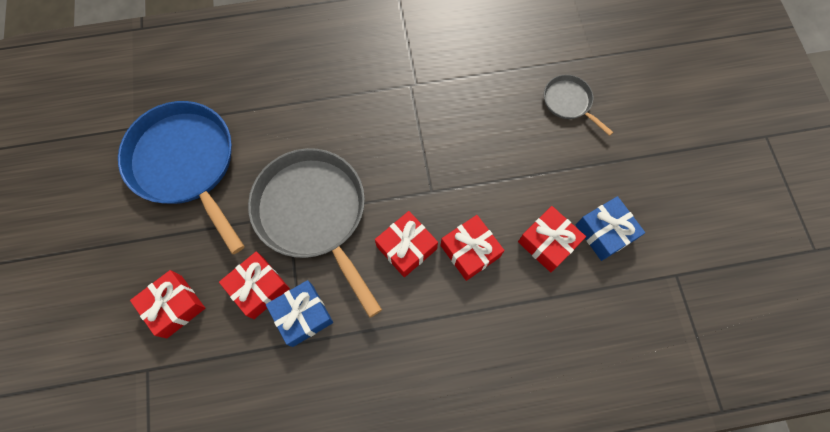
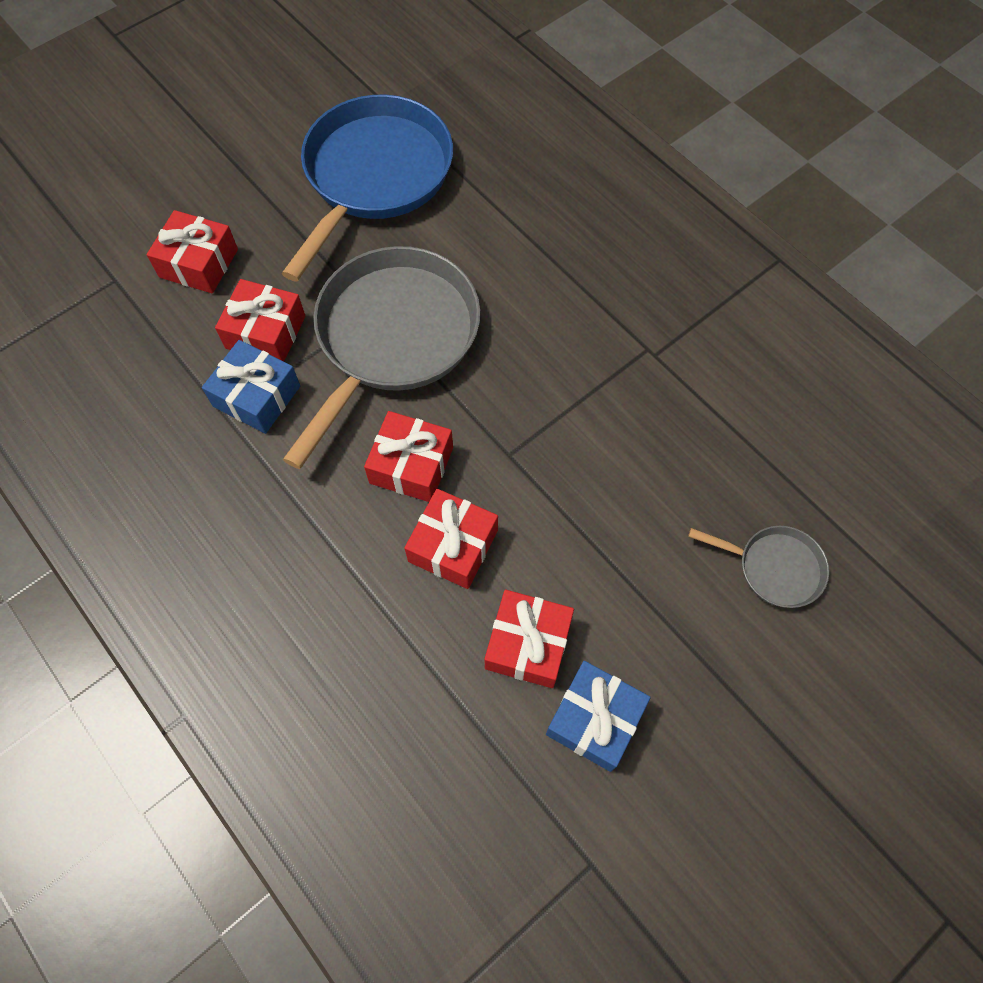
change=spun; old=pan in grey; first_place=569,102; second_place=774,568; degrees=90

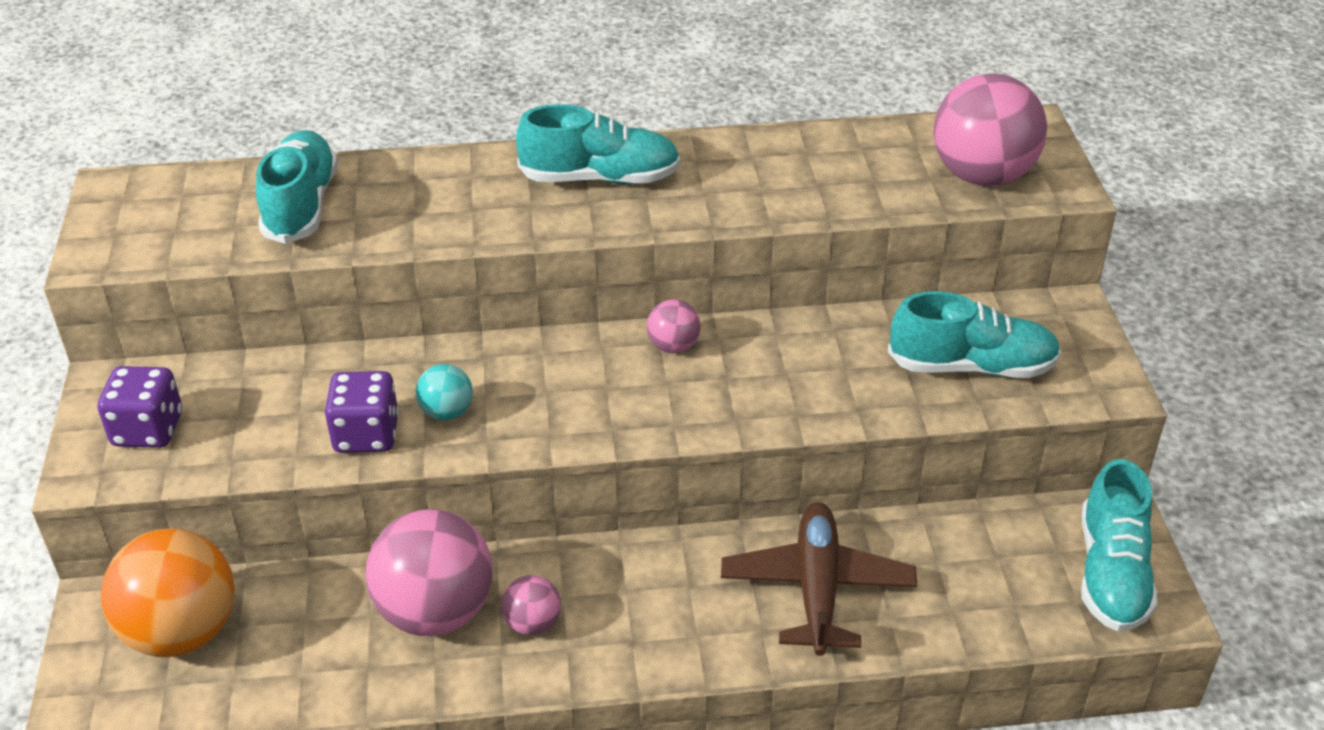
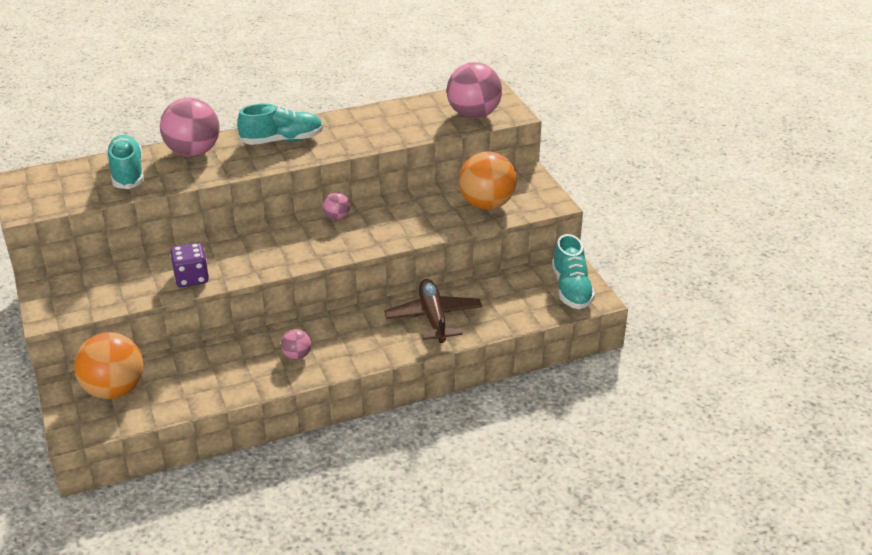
change=missing; old=dice in purple; first_place=148,429
change=relocated; old=ball in pink; first_place=436,612; second_place=193,152
change=missing; old=ball in turquoise; first_place=446,412
change=exchanged; old=shoe in turquoise; new=ball in orange; first_place=971,366; second_place=486,204

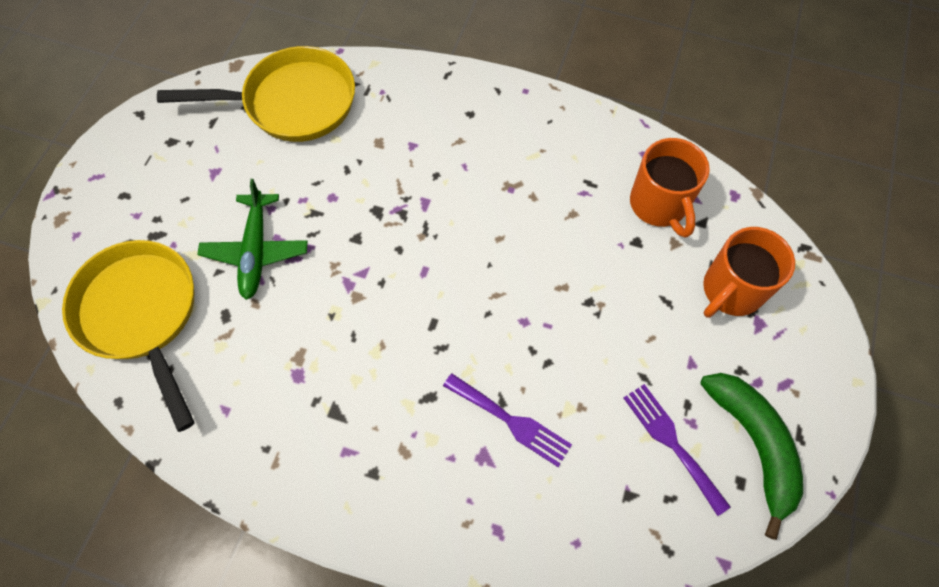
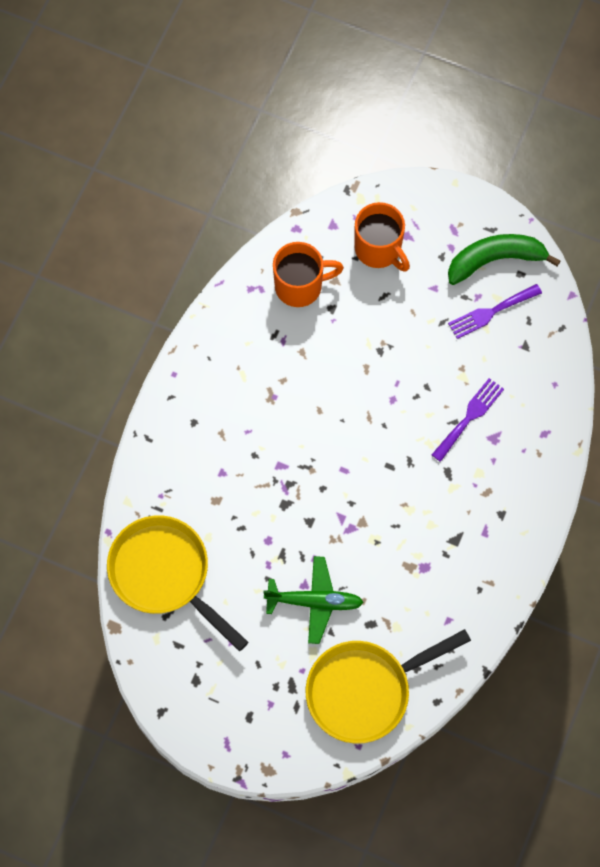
change=spun; old=pan in yellow; first_place=292,103; second_place=165,574; degrees=-45

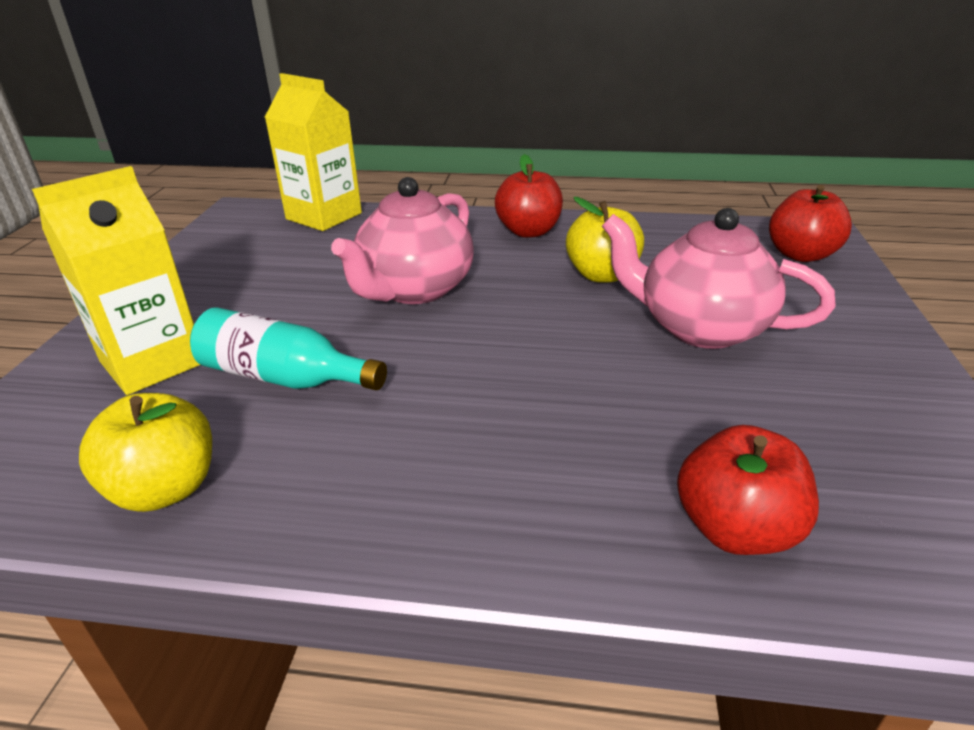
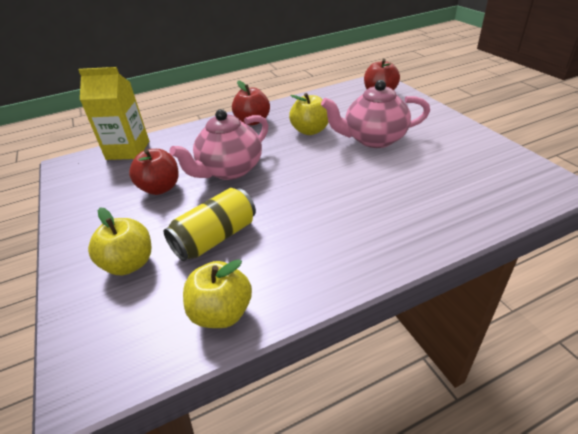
change=exchanged; old=carton in yellow; new=apple in yellow; first_place=153,362; second_place=129,264
change=exchanged; old=bottle in turquoise; new=can in yellow; first_place=284,377; second_place=215,238
change=spun; old=teapot in pink; first_place=414,289; second_place=229,170; degrees=45
change=relocated; old=apple in red; first_place=735,529; second_place=160,188

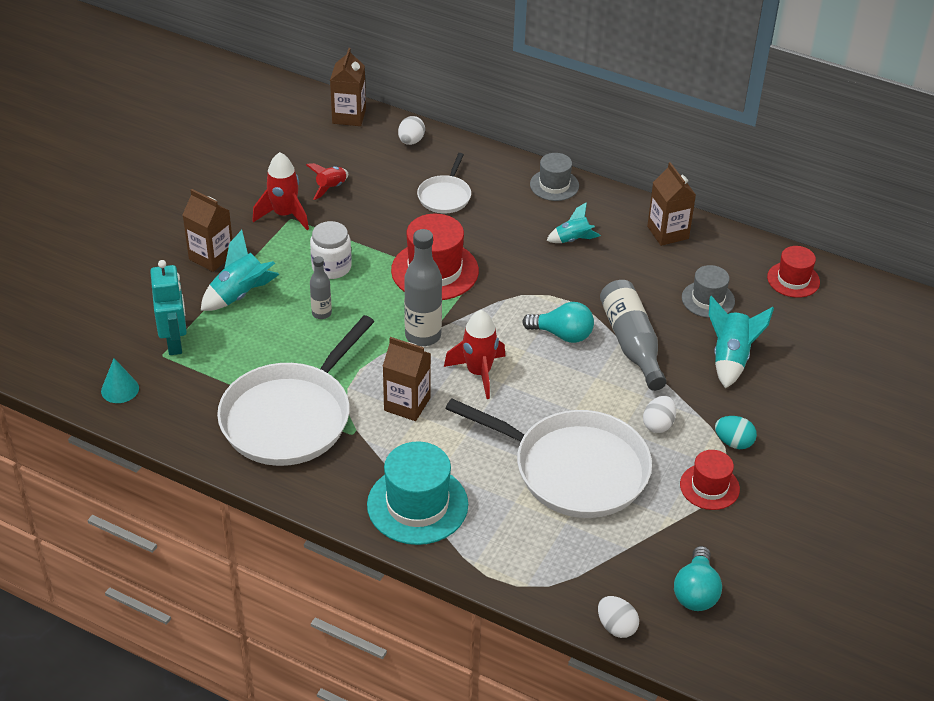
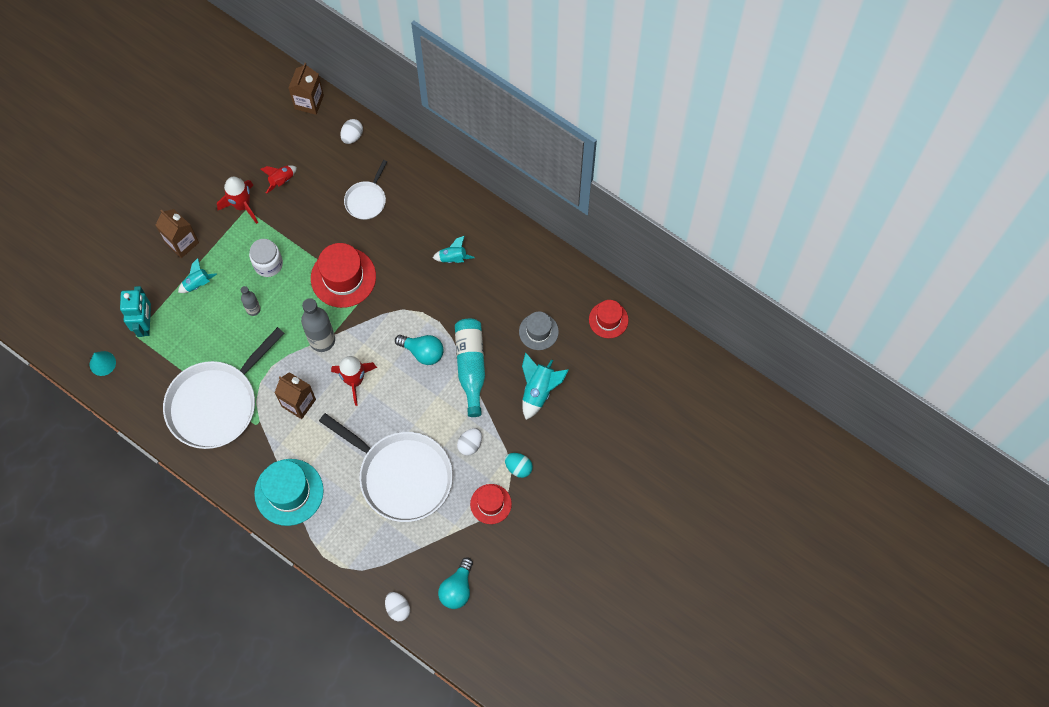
change=size; old=rocket in turquoise; first_place=240,295; second_place=197,284; factor=0.64
change=missing; old=hat in grey; first_place=554,185
change=colour; old=bottle in grey; new=bottle in turquoise; first_place=631,343; second_place=471,367
change=missing; old=carton in brown; first_place=668,232

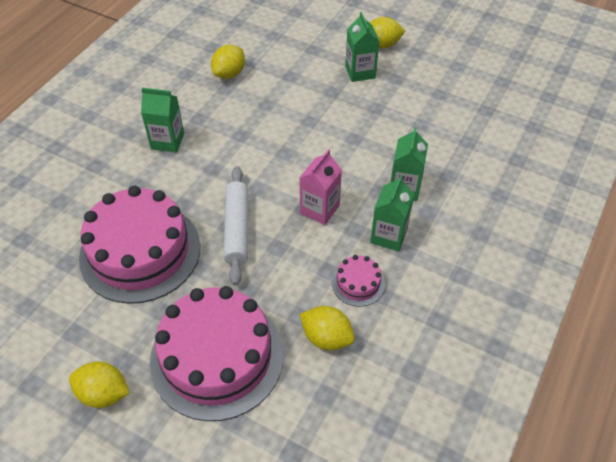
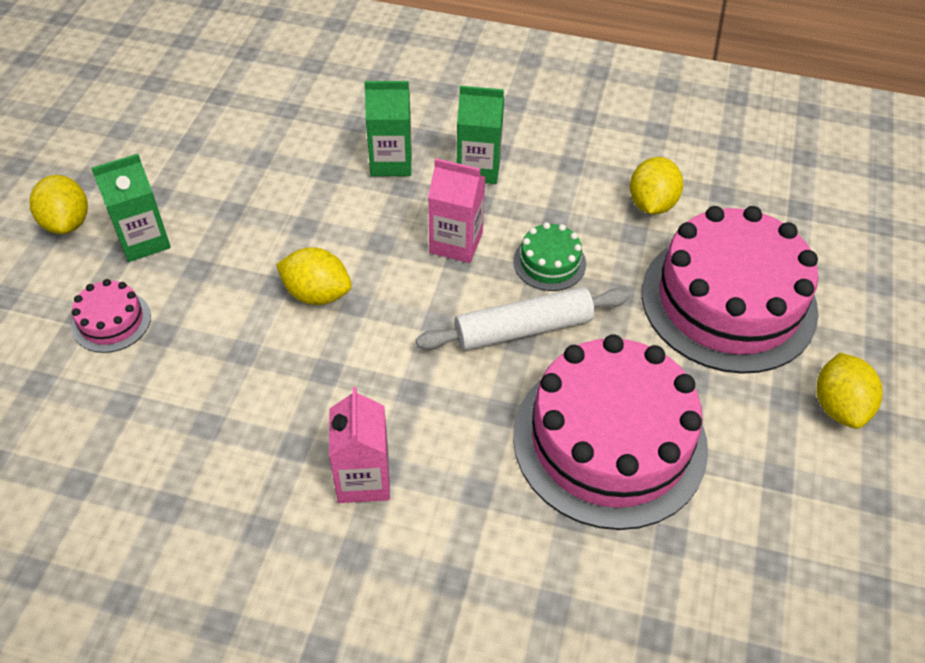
change=colour; old=carton in green; new=carton in pink; first_place=167,141; second_place=363,479
change=relocated; old=lemon in yellow; first_place=229,74; second_place=317,294
change=relocated; old=cake in pink; first_place=358,283; second_place=111,321
change=appeared; new=cake in green; second_place=549,262

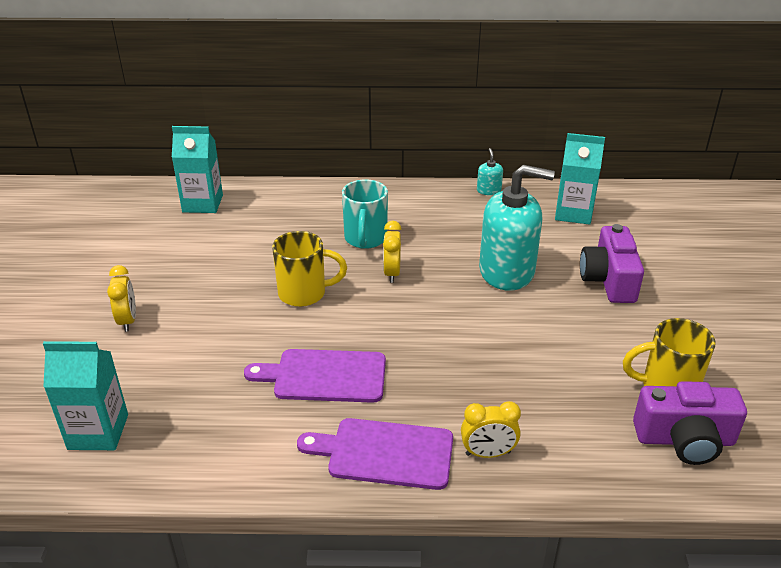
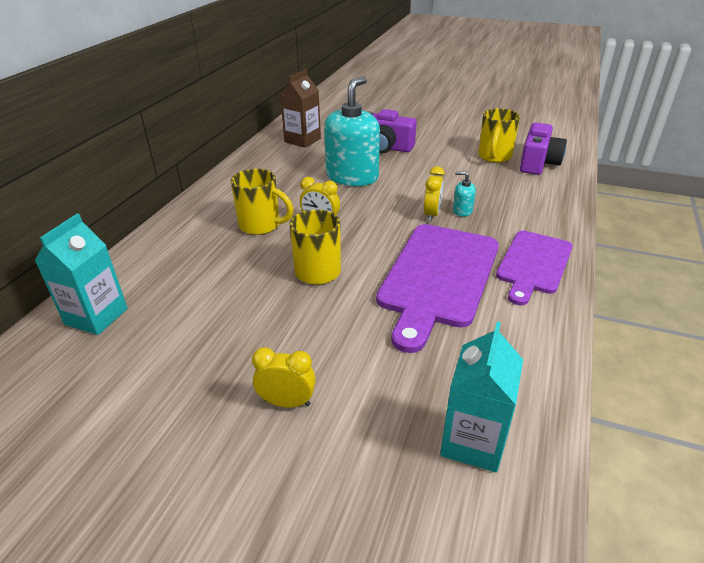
change=size; old=cutting board in purple; first_place=324,376; second_place=438,277; factor=1.55
change=colour; old=mug in turquoise; new=mug in yellow; first_place=365,239; second_place=261,225
change=relocated; old=clock in yellow; first_place=488,453; second_place=431,214
change=relocated; old=soap dispenser in turquoise; first_place=488,190; second_place=462,211
change=colour; old=carton in turquoise; new=carton in brown; first_place=573,213; second_place=302,140

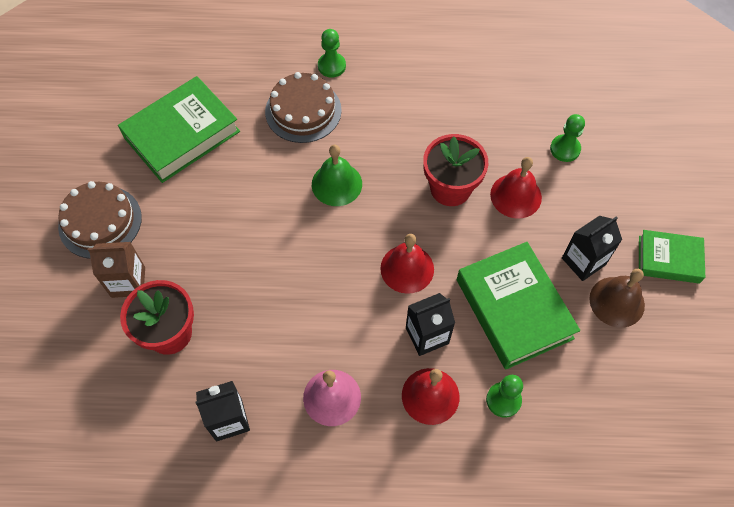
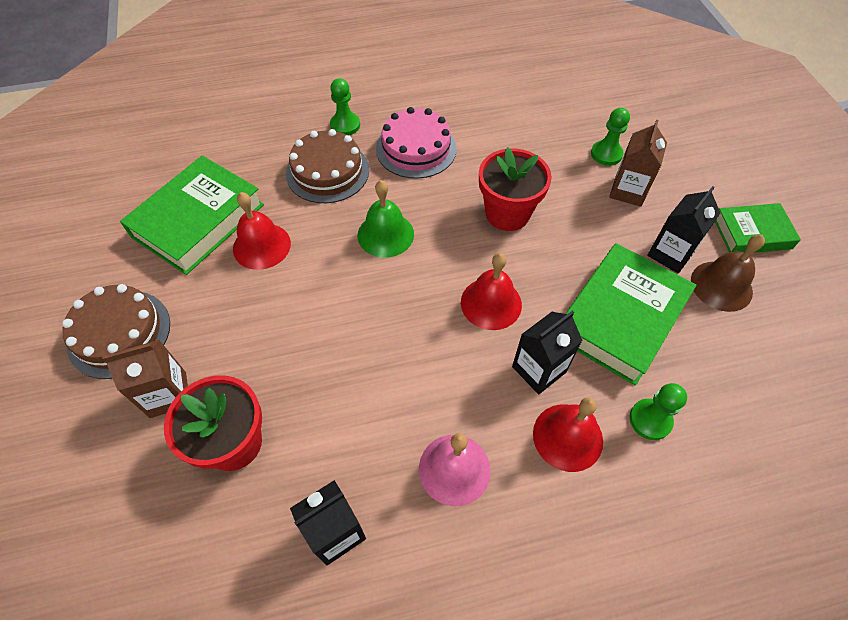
change=spun; old=book in green; first_place=514,309; second_place=620,318; degrees=75
change=relocated; old=bell in red; first_place=516,196; second_place=261,246
change=appeared; new=cake in pink; second_place=416,148
change=appeared; new=carton in brown; second_place=628,191

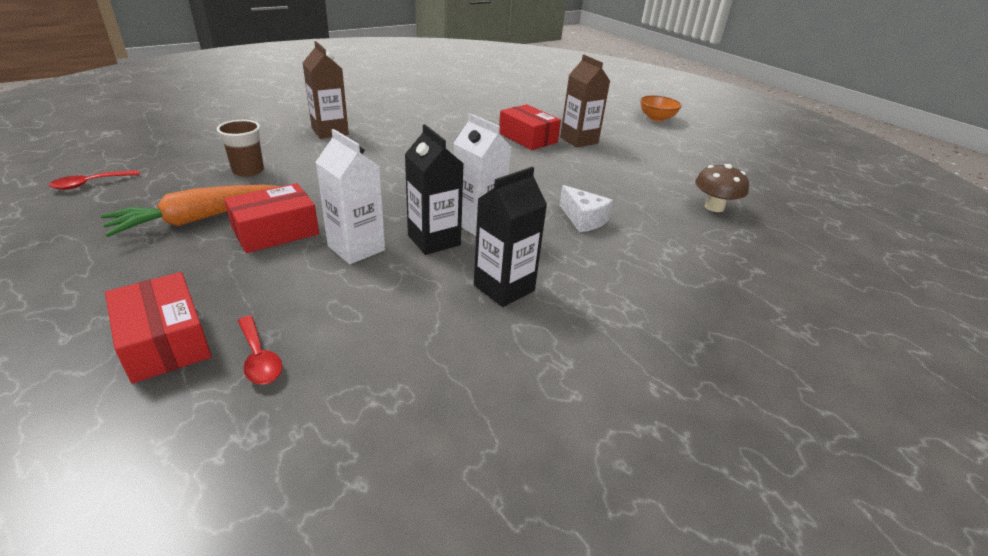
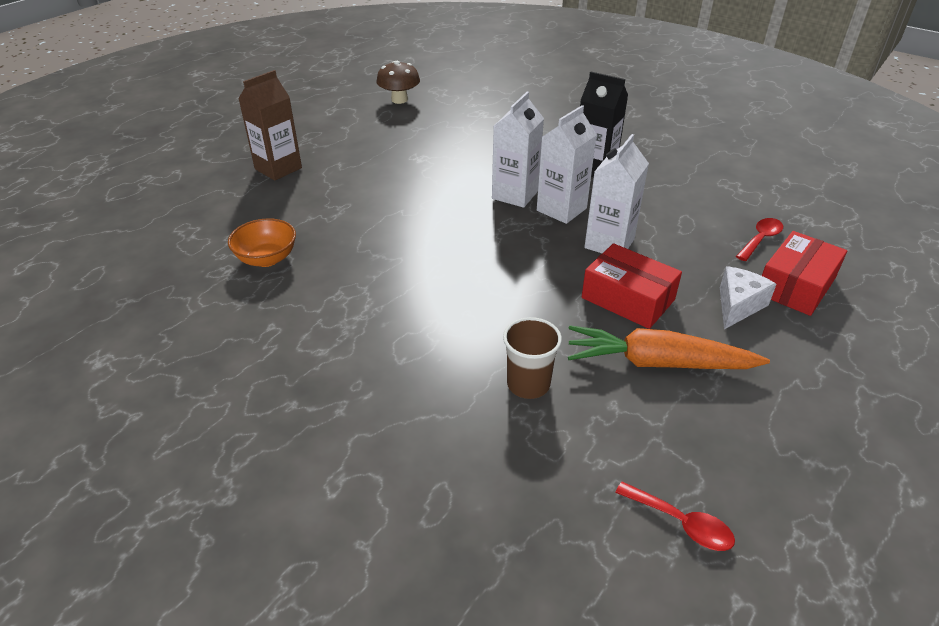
change=spun; old=carrot in orange; first_place=197,219; second_place=658,363; degrees=150
change=missing; old=carton in brown; first_place=330,131
change=colour; old=carton in black; new=carton in white; first_place=434,240; second_place=561,209
change=missing; old=box in red; first_place=527,138
change=relocated; old=cheese in white; first_place=583,219; second_place=738,305
change=relocated; old=bowl in orange; first_place=656,118; second_place=267,259

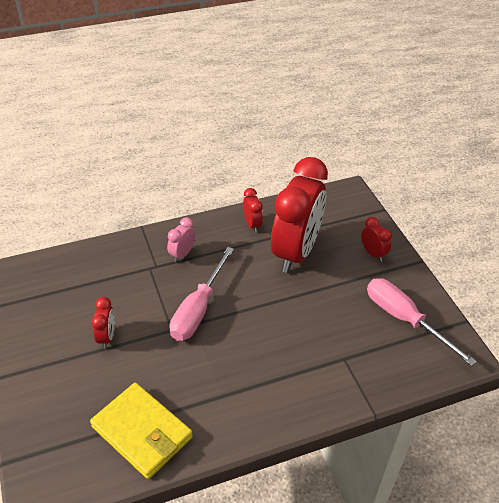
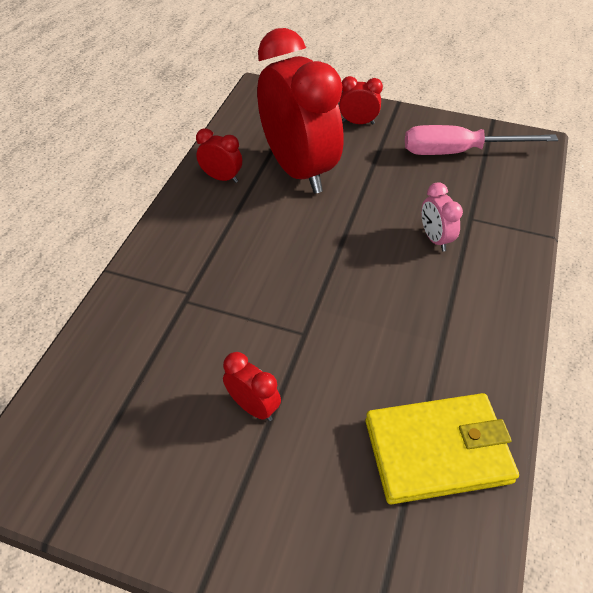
change=relocated; old=clock in pink; first_place=182,254; second_place=435,239
change=missing; old=screwdriver in pink; first_place=198,309

